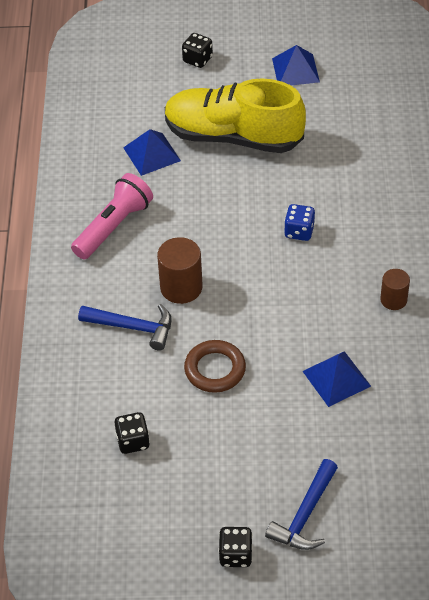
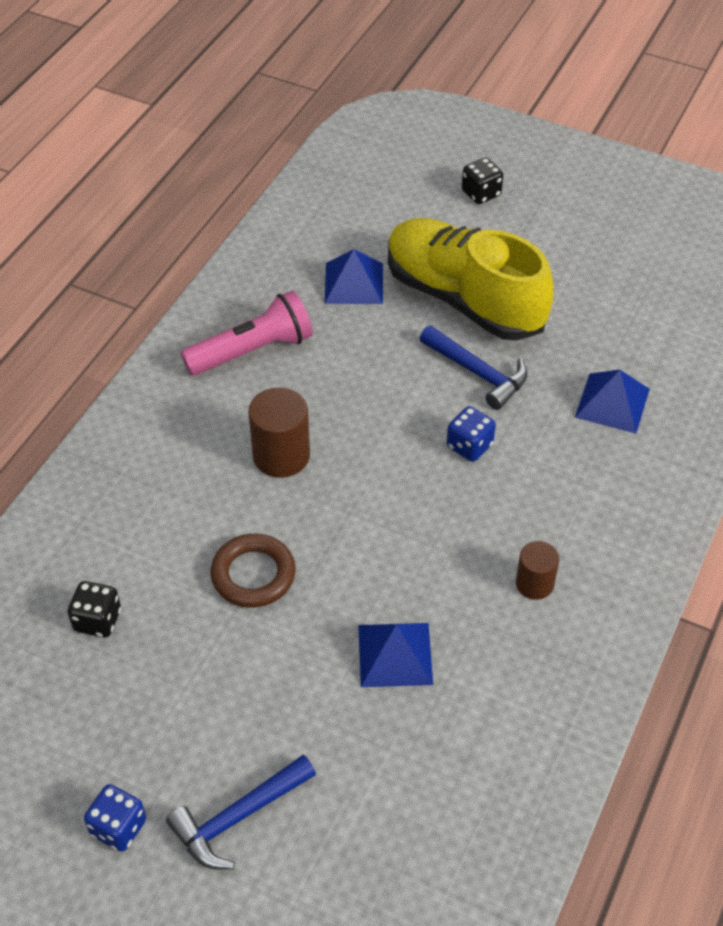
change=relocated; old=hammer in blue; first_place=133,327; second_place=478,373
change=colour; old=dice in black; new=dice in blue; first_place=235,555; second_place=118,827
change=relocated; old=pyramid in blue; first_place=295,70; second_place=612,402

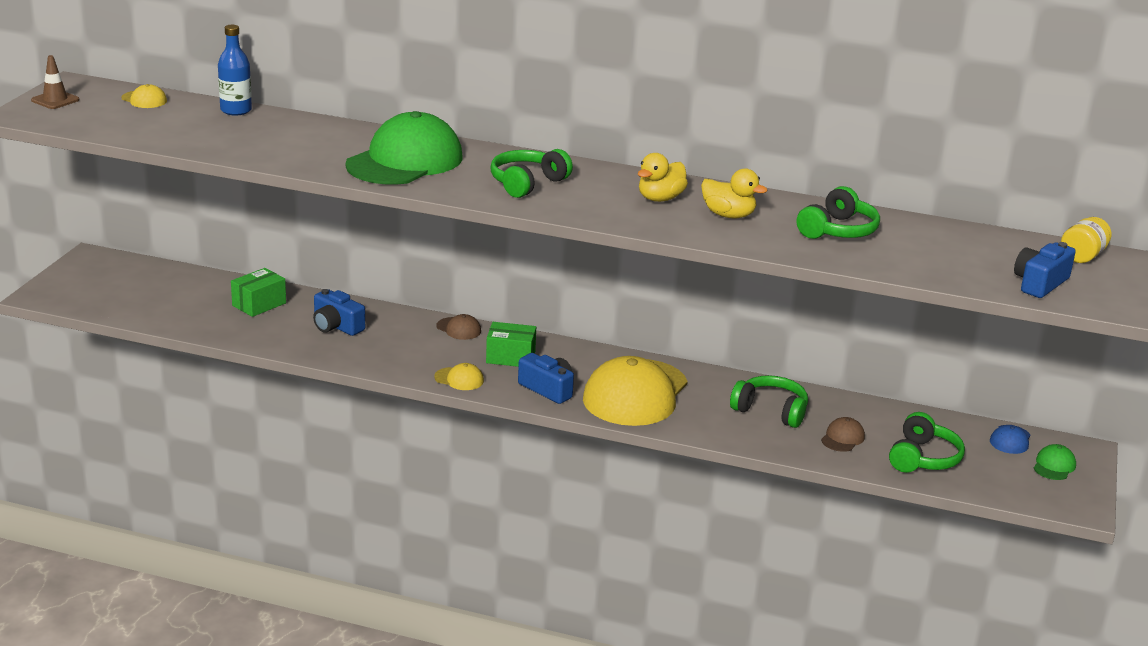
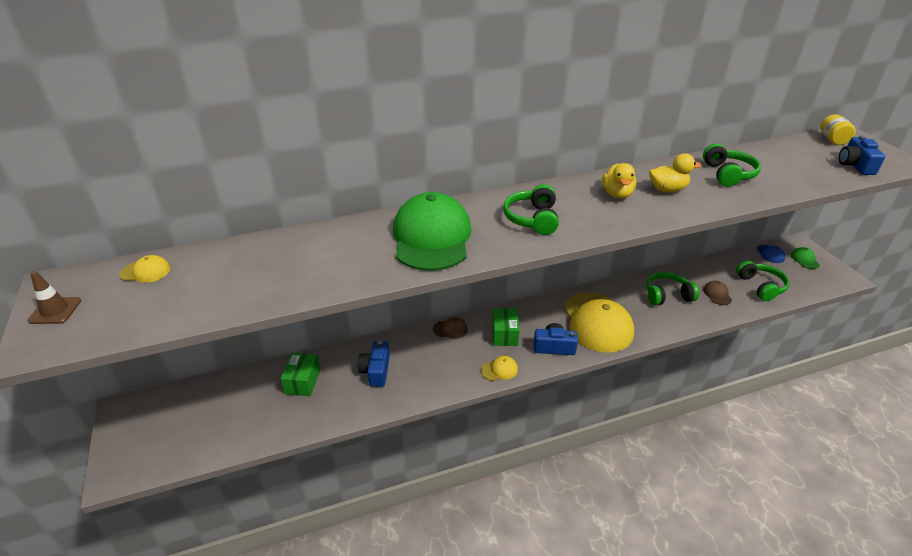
change=missing; old=bottle in blue; first_place=236,110
change=spun; old=camera in blue; first_place=336,326; second_place=376,371; degrees=90
change=spun; old=box in green; first_place=510,357; second_place=504,334; degrees=-60

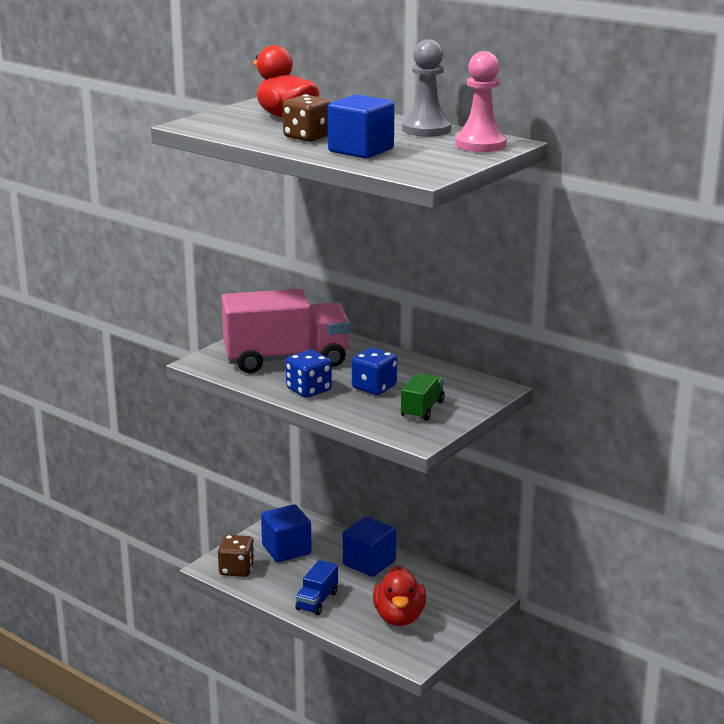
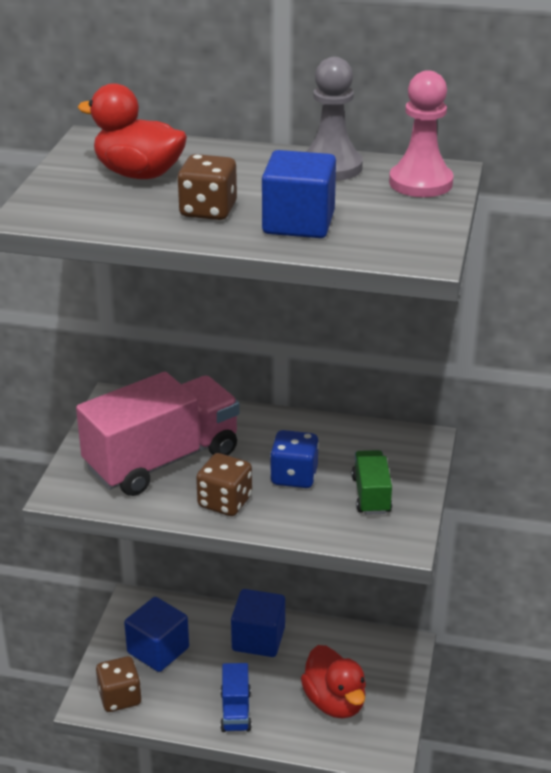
change=colour; old=dice in blue; new=dice in brown; first_place=309,390; second_place=225,502

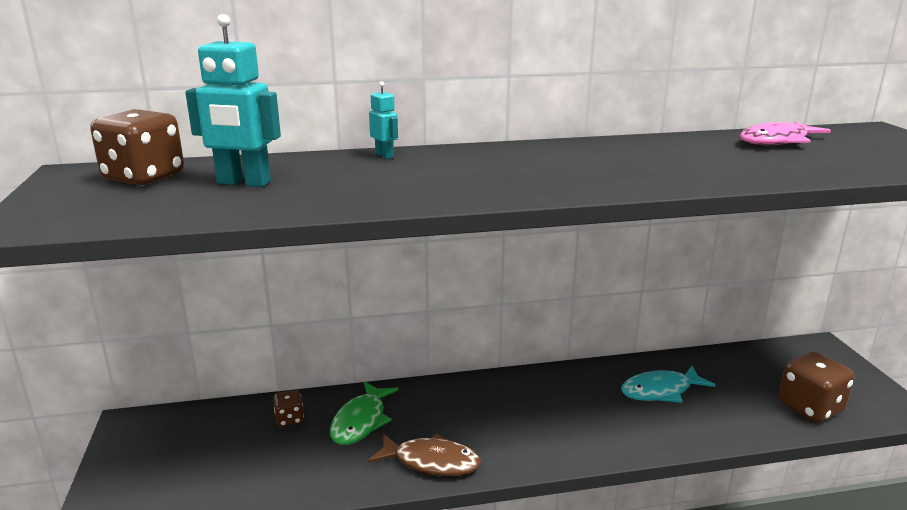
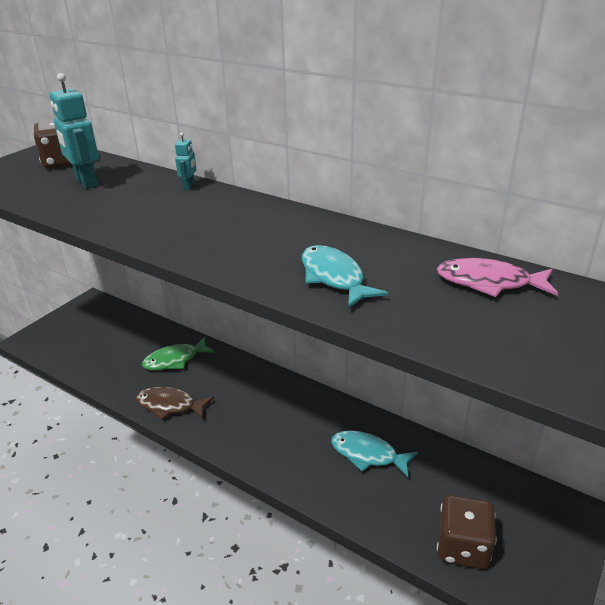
change=missing; old=dice in brown; first_place=289,419
change=spun; old=fish in brown; first_place=431,462; second_place=170,405; degrees=135
change=appeared; new=fish in turquoise; second_place=334,277

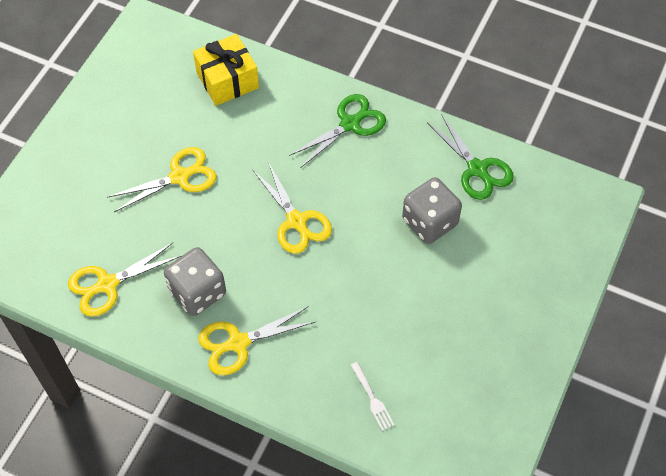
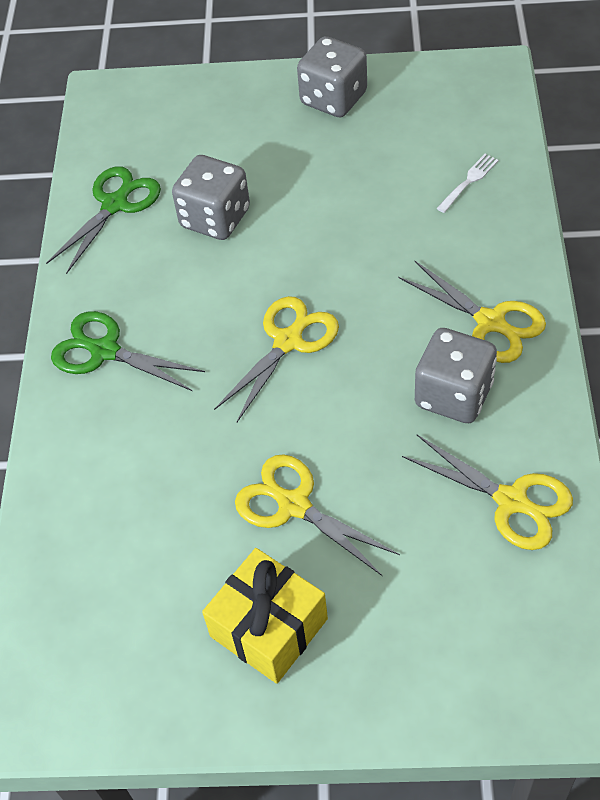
change=relocated; old=gift in yellow; first_place=227,80; second_place=269,627
change=appeared; new=dice in grey; second_place=333,99

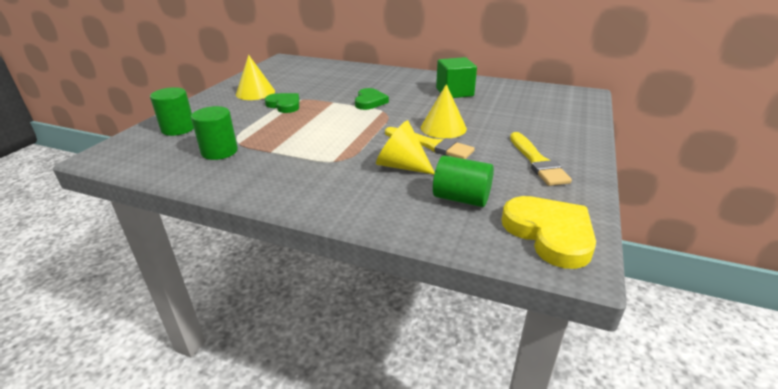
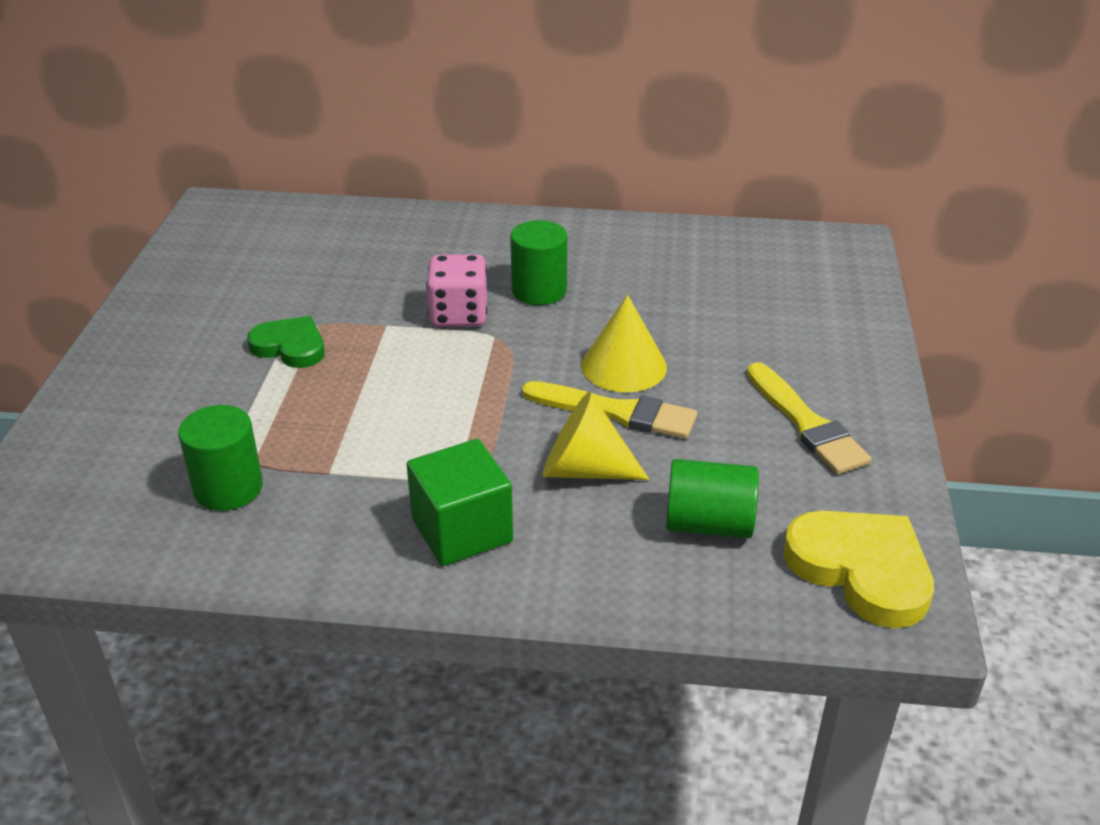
change=relocated; old=cylinder in green; first_place=178,129; second_place=539,291
change=missing; old=cone in yellow; first_place=255,92
change=exchanged; old=heart in green; new=dice in pink; first_place=370,102; second_place=459,315
change=relocated; old=cube in green; first_place=454,92; second_place=462,530

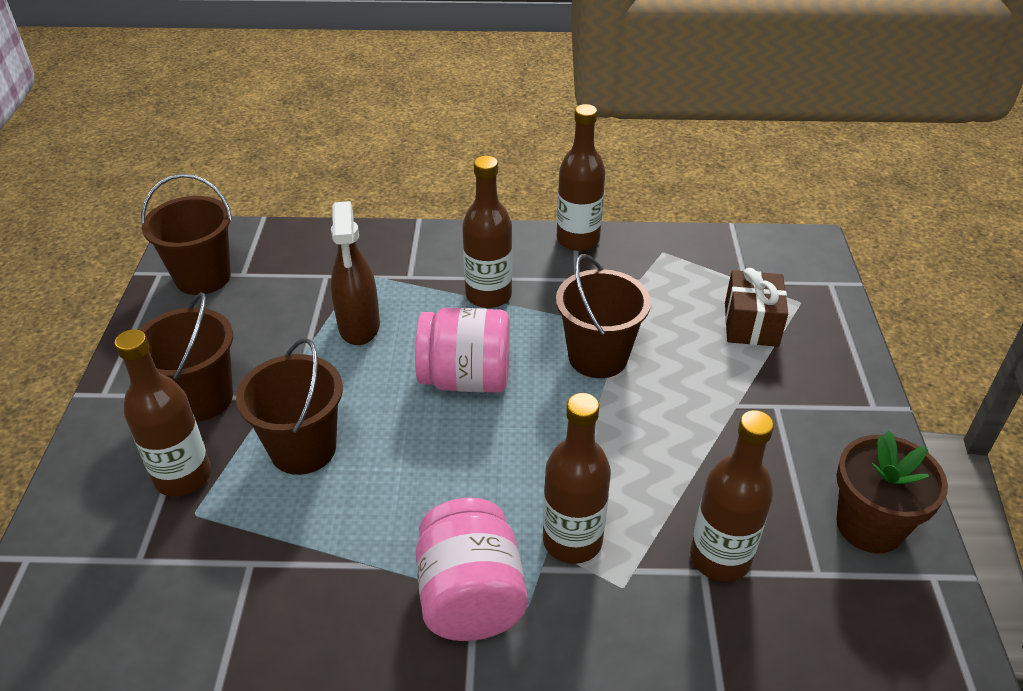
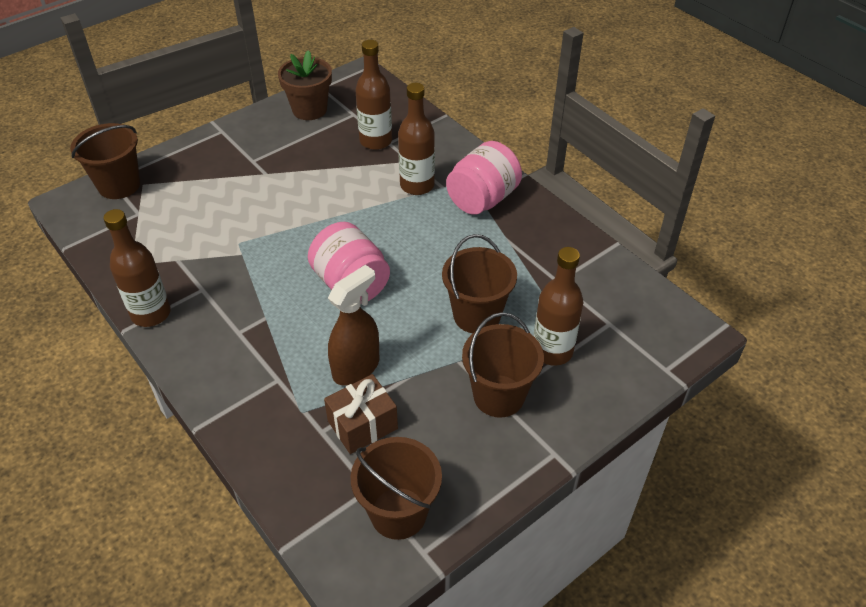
change=missing; old=bottle in brown; first_place=488,295
change=relocated; old=bucket in brown; first_place=598,357; second_place=119,185
change=relocated; old=gift in brown; first_place=751,324; second_place=362,425

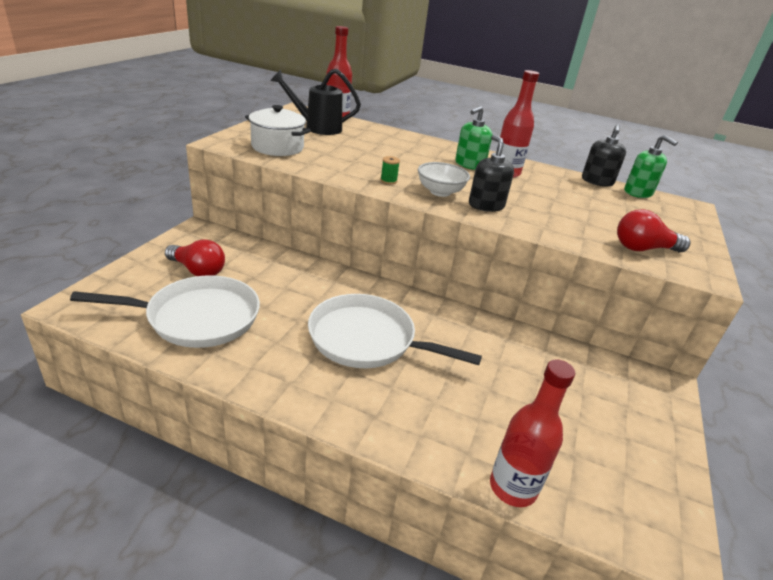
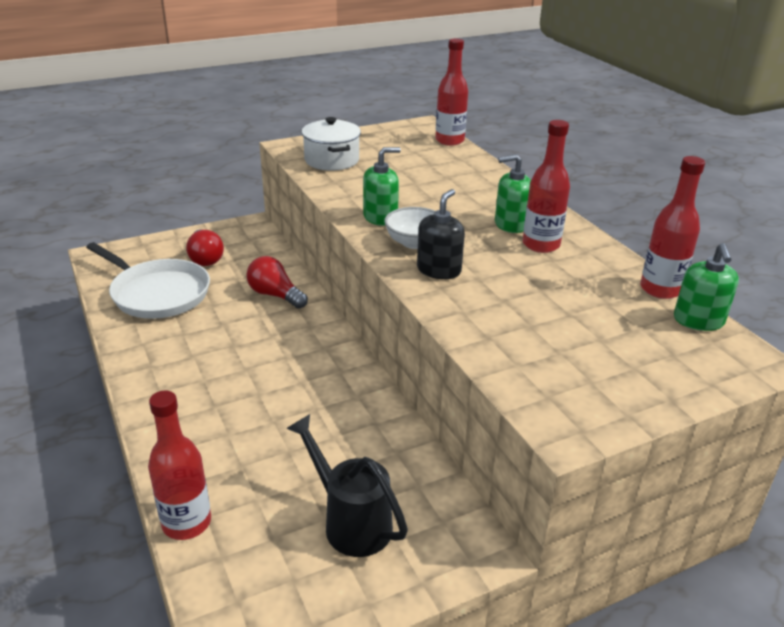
change=relocated; old=watering can in black; first_place=317,127; second_place=351,522
change=missing; old=pan in white; first_place=367,339
change=exchanged; old=spool in green; new=soap dispenser in green; first_place=388,181; second_place=380,217
change=exchanged; old=soap dispenser in black; new=bottle in red; first_place=597,181; second_place=660,289
change=relocated; old=light bulb in red; first_place=643,249; second_place=275,295

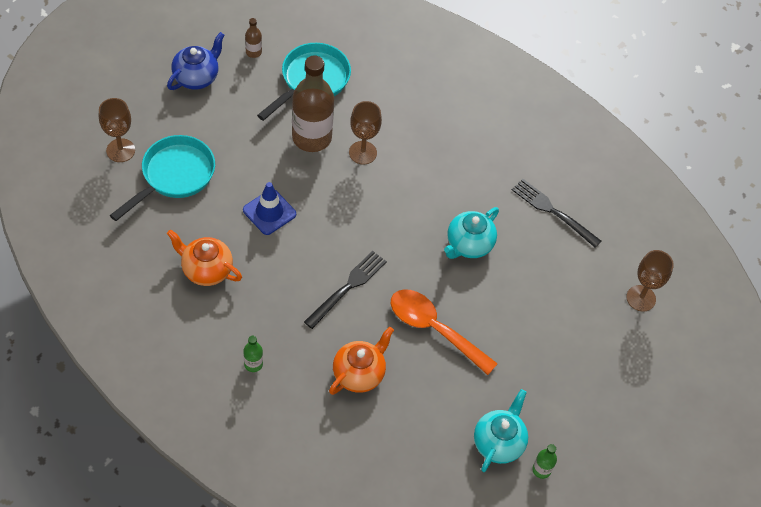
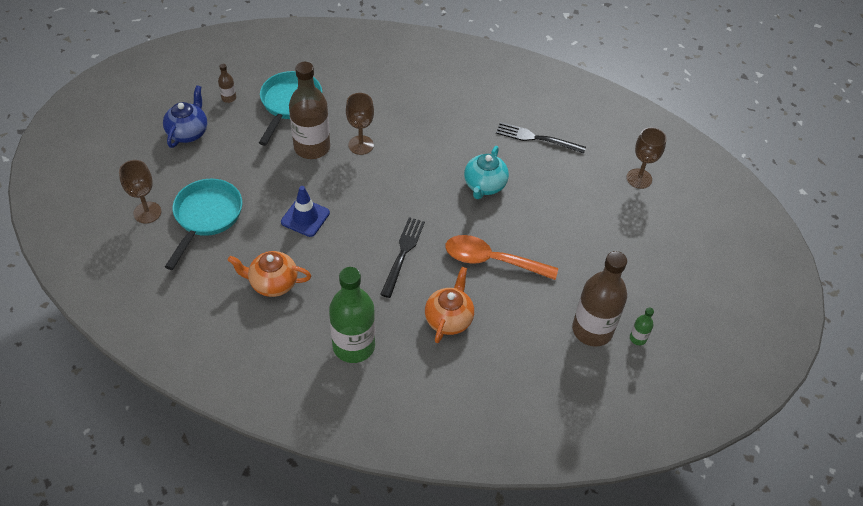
change=size; old=bottle in green; first_place=253,364; second_place=353,346; factor=2.37
change=exchanged; old=teapot in turquoise; new=bottle in brown; first_place=498,442; second_place=592,330

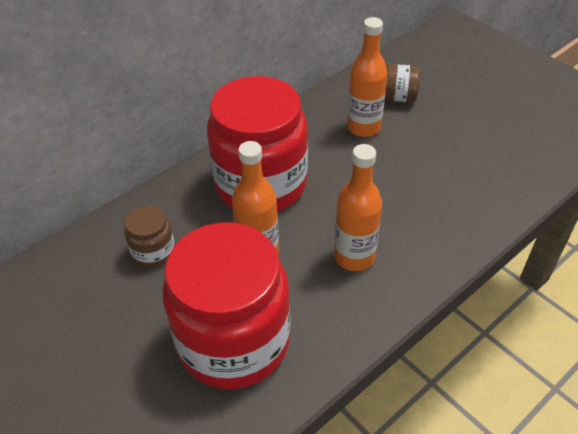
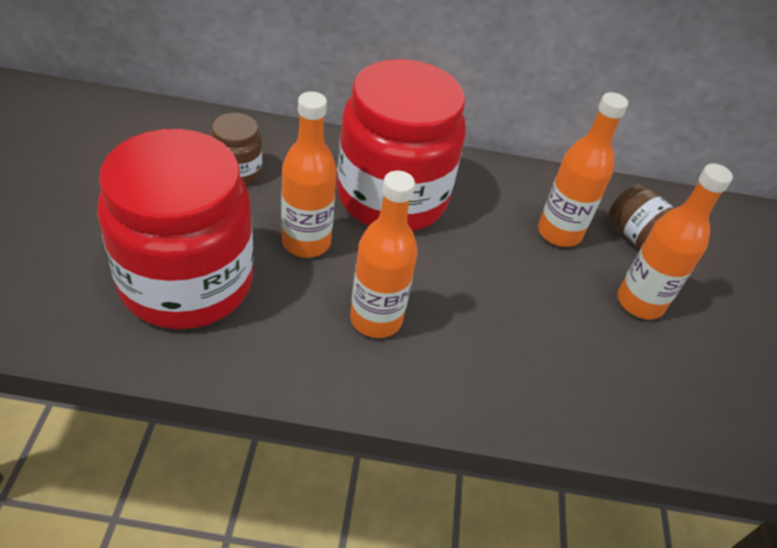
change=appeared; new=bottle in orange; second_place=640,302

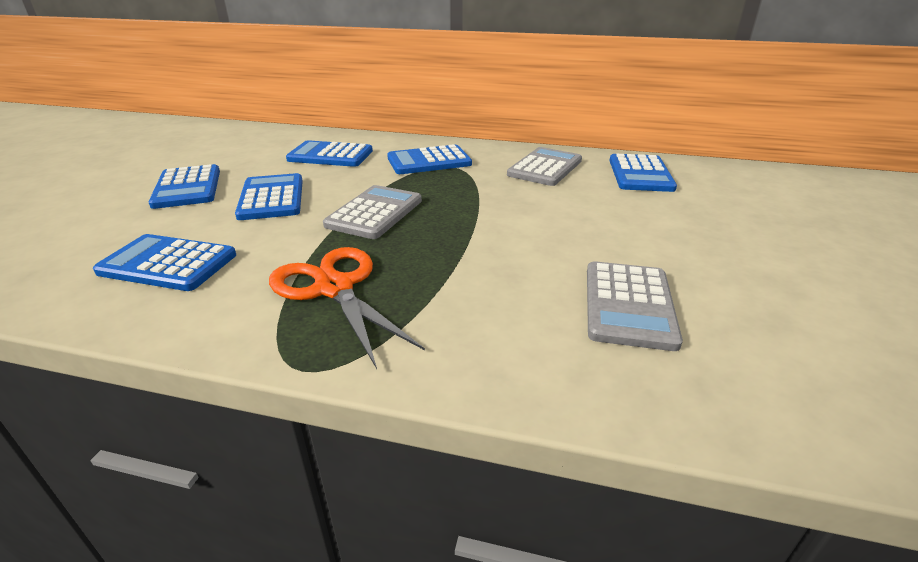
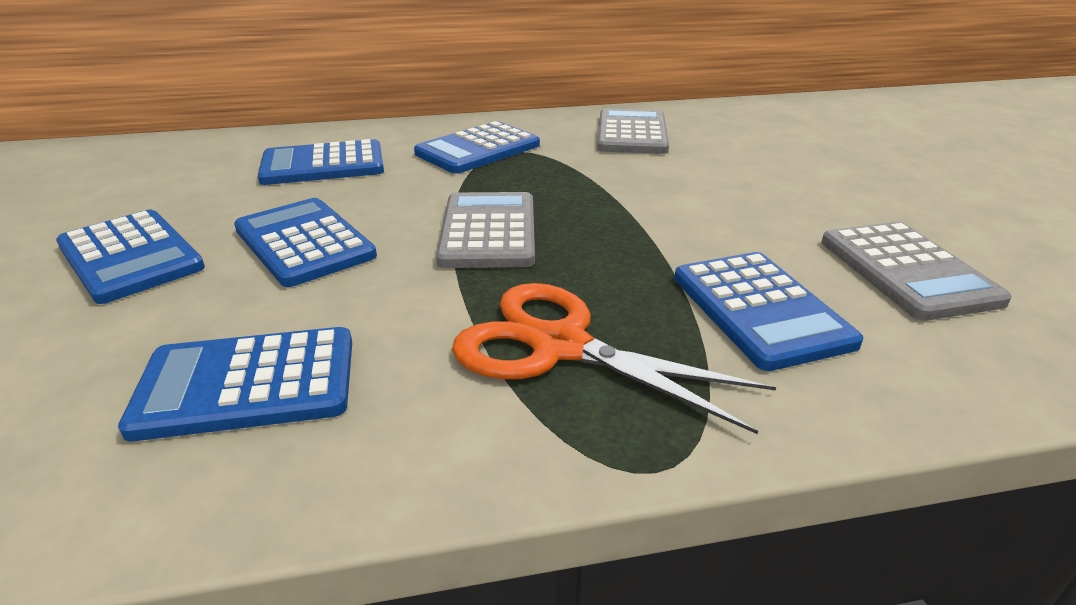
change=relocated; old=calculator in blue; first_place=640,174; second_place=760,310

